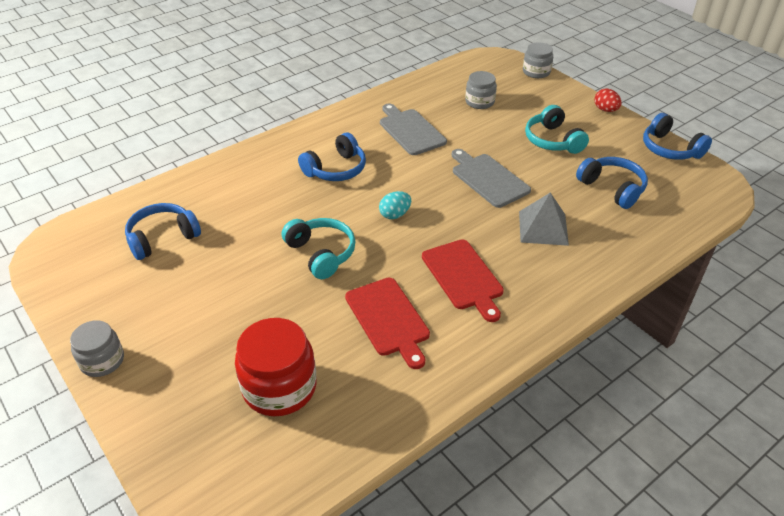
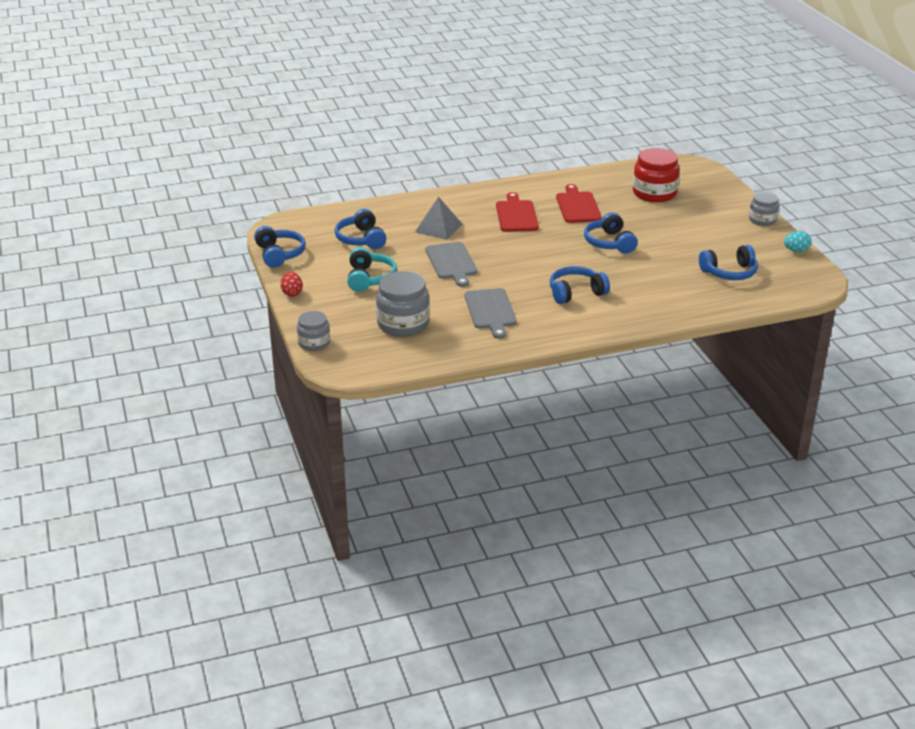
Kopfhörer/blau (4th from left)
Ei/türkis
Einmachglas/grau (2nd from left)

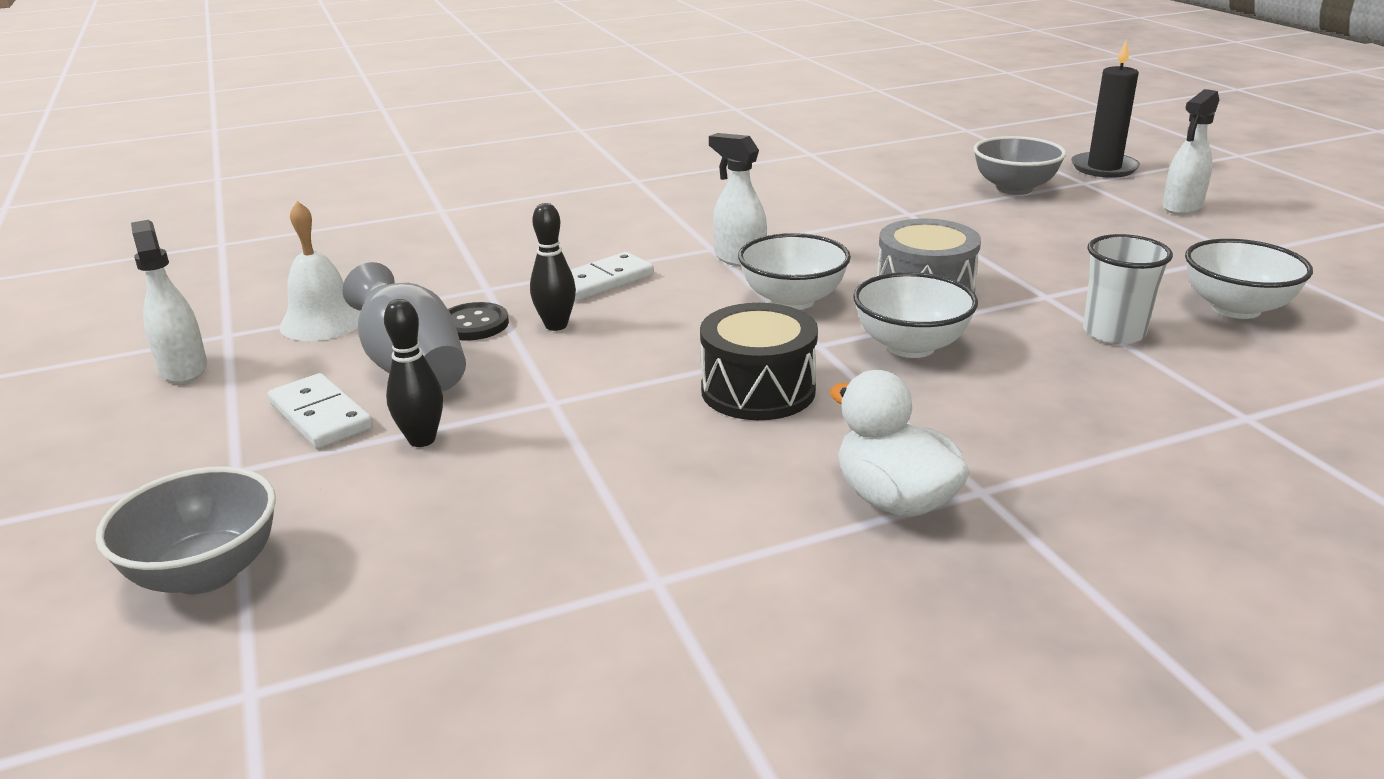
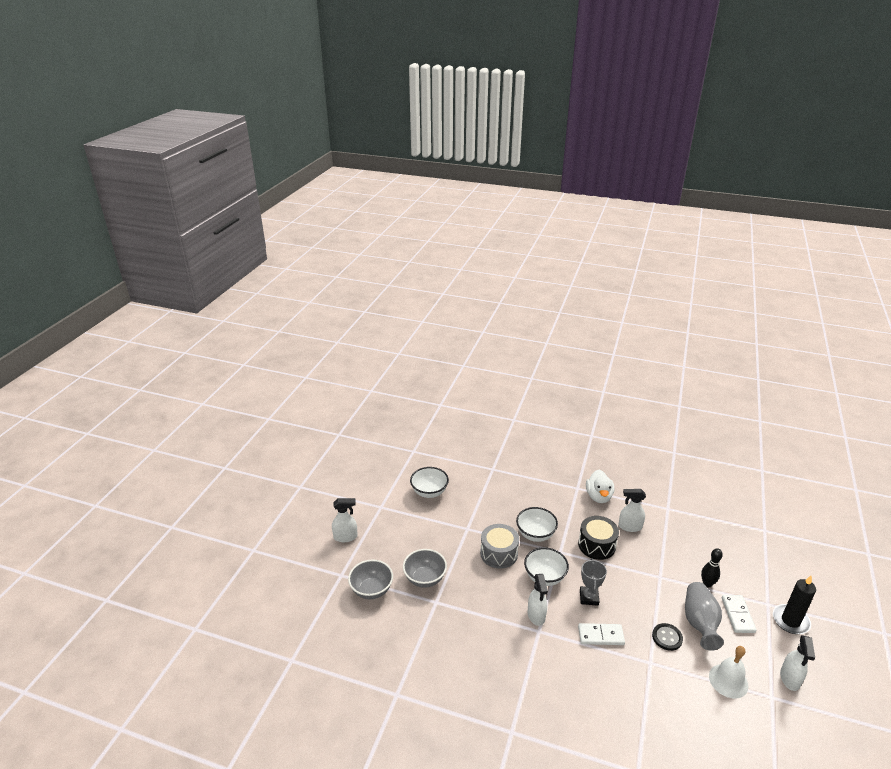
Schüssel/grau (2nd from left)
Bowlingkegel/schwarz (2nd from left in the first image)
Kerze/schwarz
Becher/weiß
Pokal/grau
Sprühflasche/weiß (3rd from left)

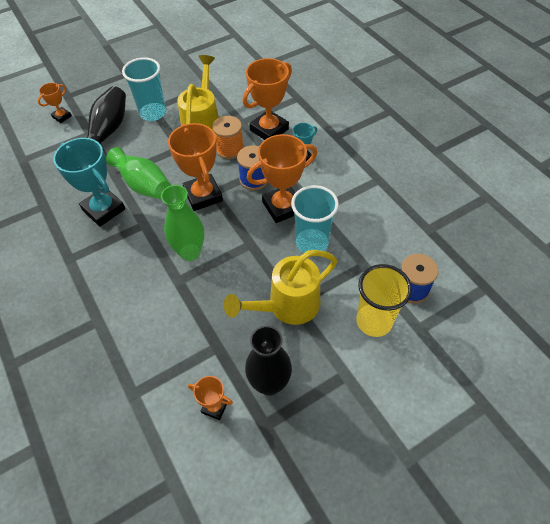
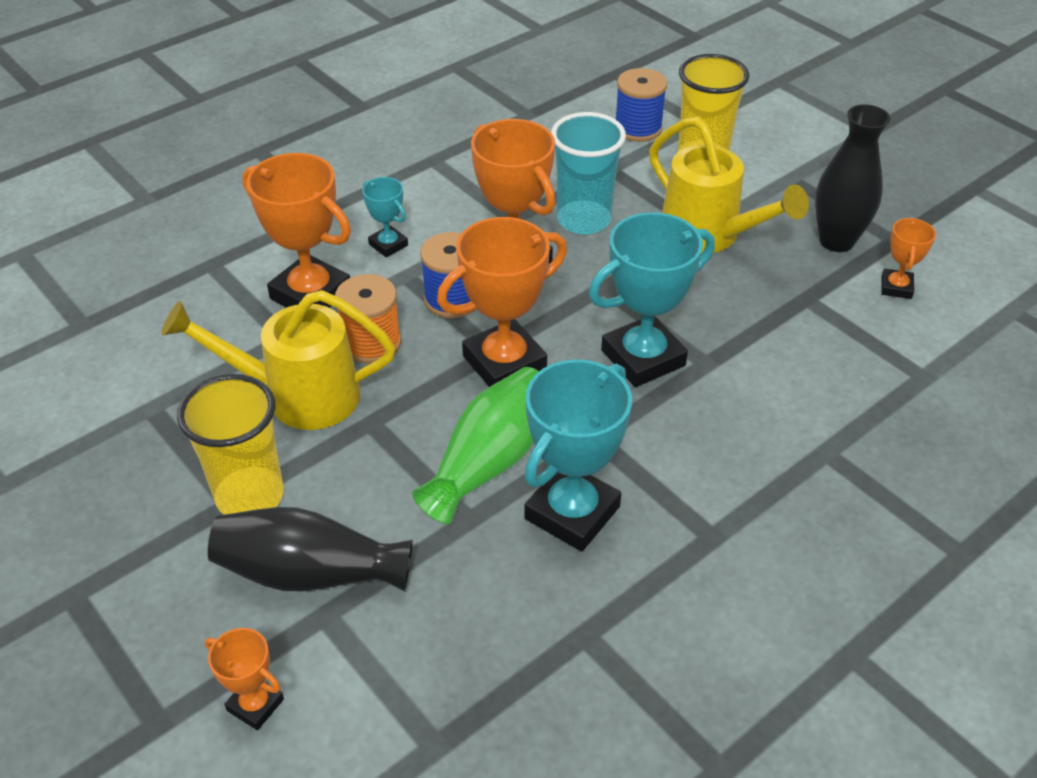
Becher/gelb (1st from left)
Pokal/türkis (3rd from left)

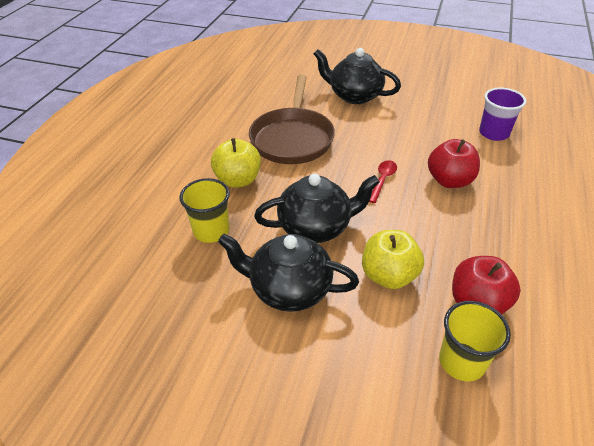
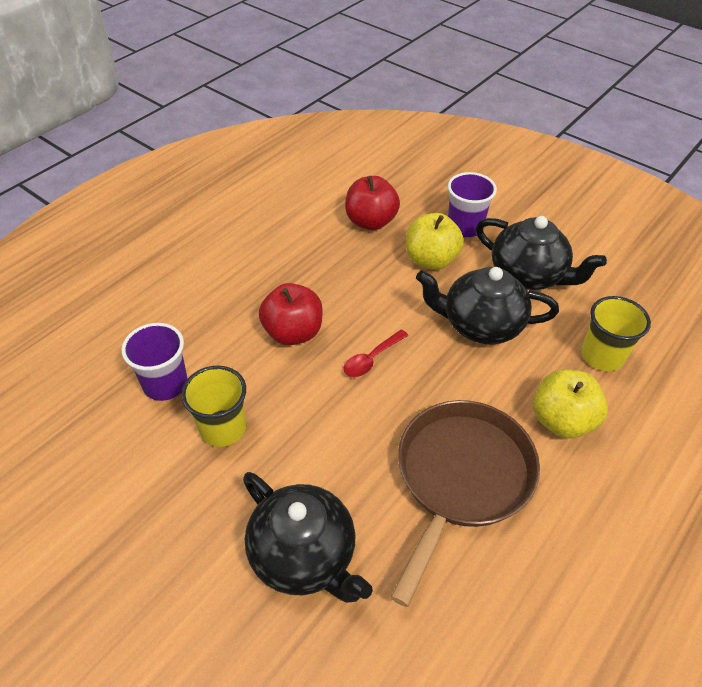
Becher/gelb (1st from left)
Becher/lila (2nd from left)

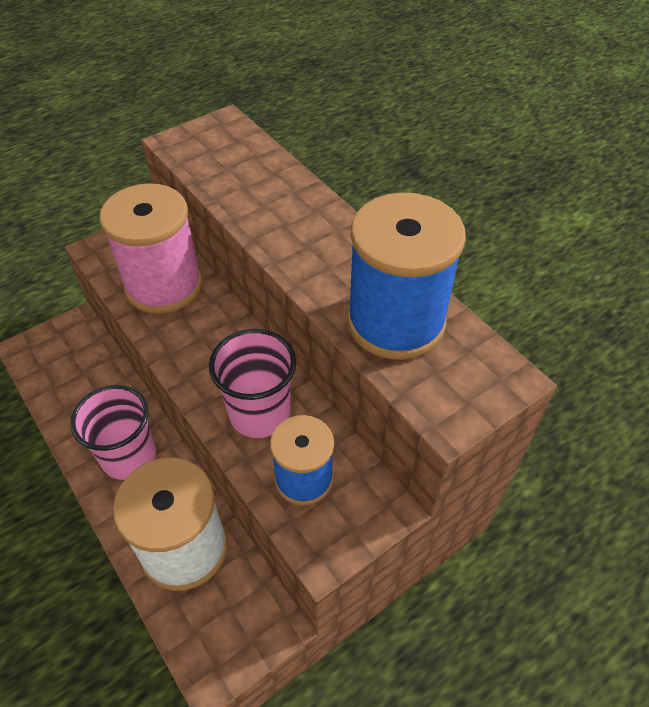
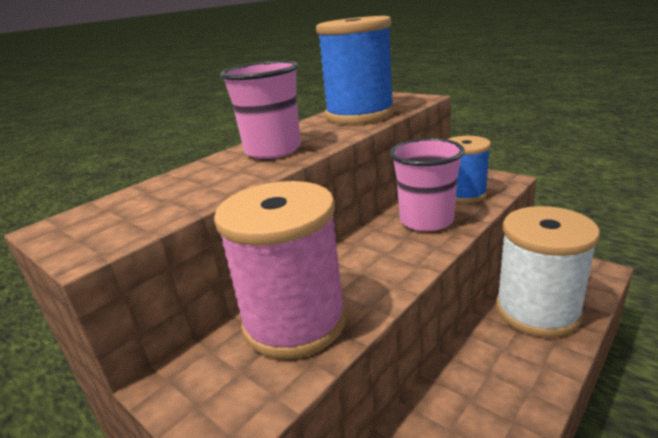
Becher/rosa (1st from left)

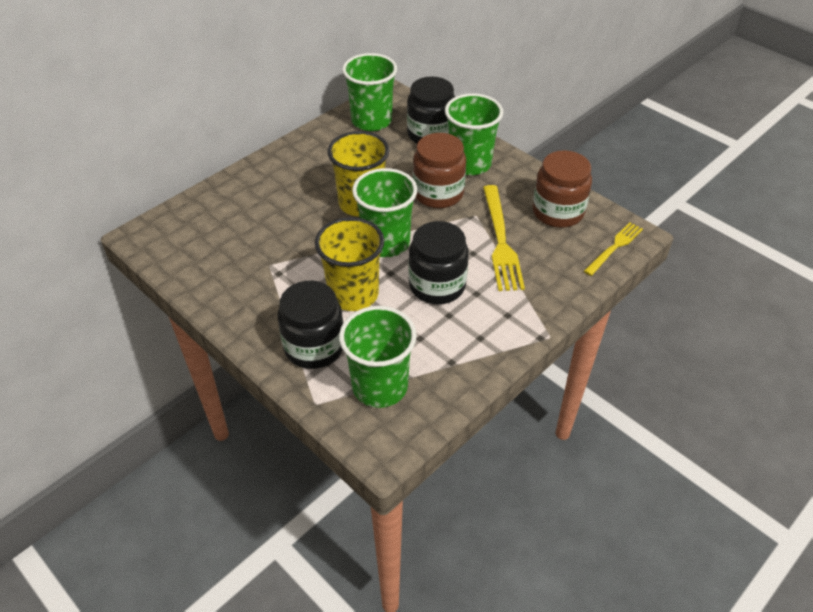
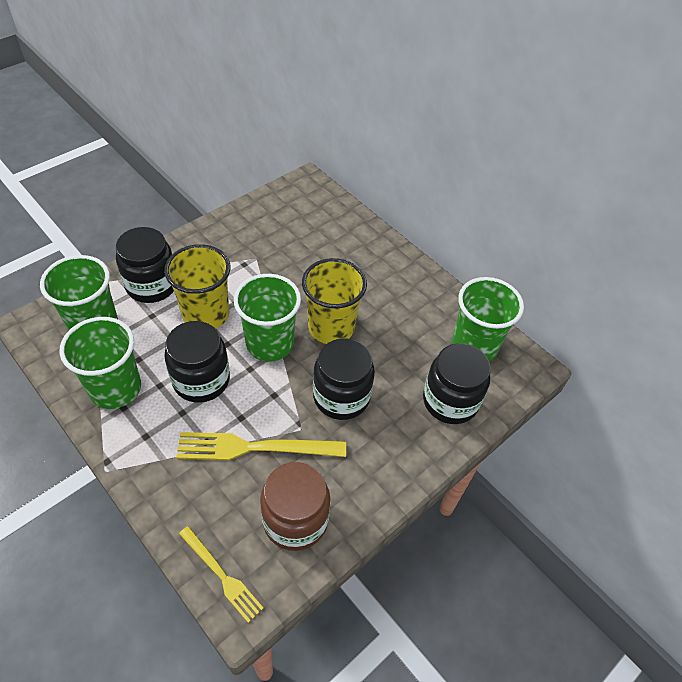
Einmachglas/schwarz (3rd from left)
Becher/grün (2nd from left)

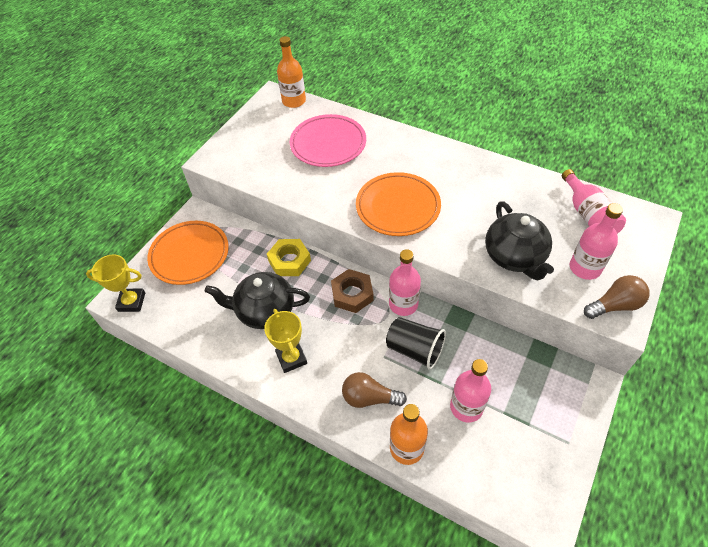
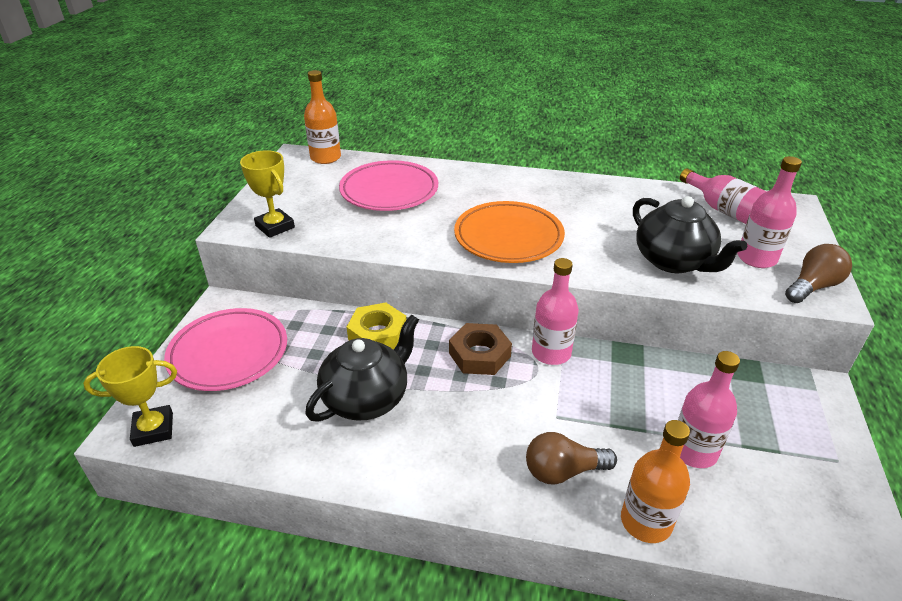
Teller/rosa (1st from left)
Teekanne/schwarz (1st from left)
Pokal/gelb (2nd from left)
Becher/schwarz

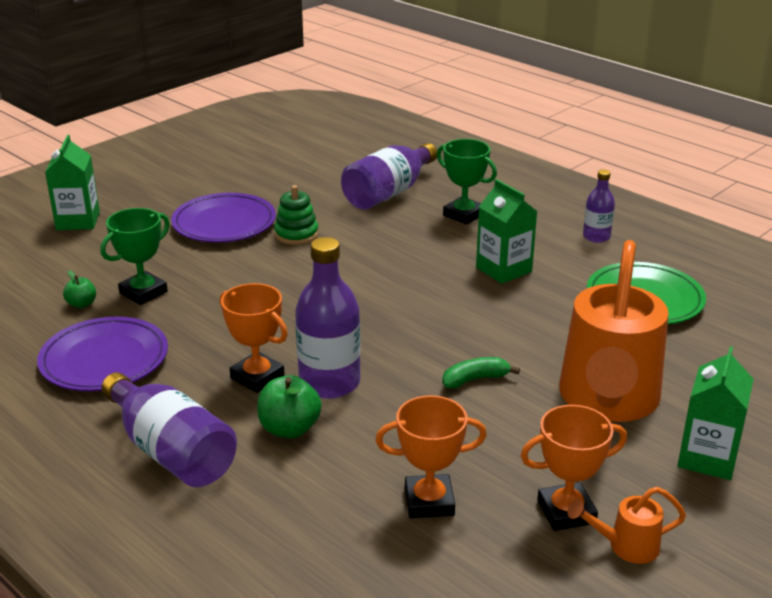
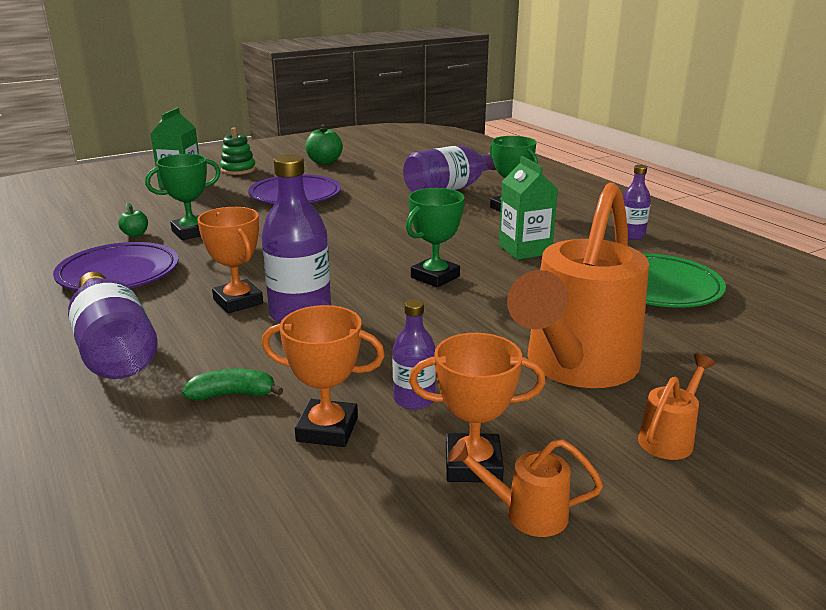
Apfel/grün (2nd from left)
Stapelspielzeug/grün
Banane/grün
Gießkanne/orange (3rd from left)
Flasche/lila (3rd from left)
Pokal/grün (2nd from left)

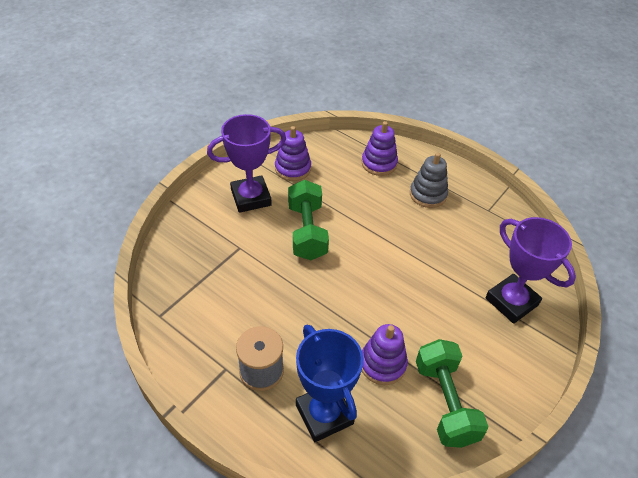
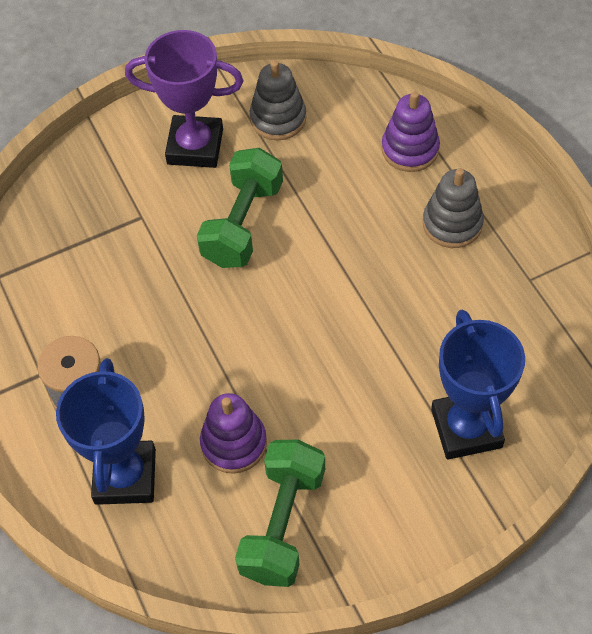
Stapelspielzeug/grau (1st from left)
Pokal/blau (2nd from left)

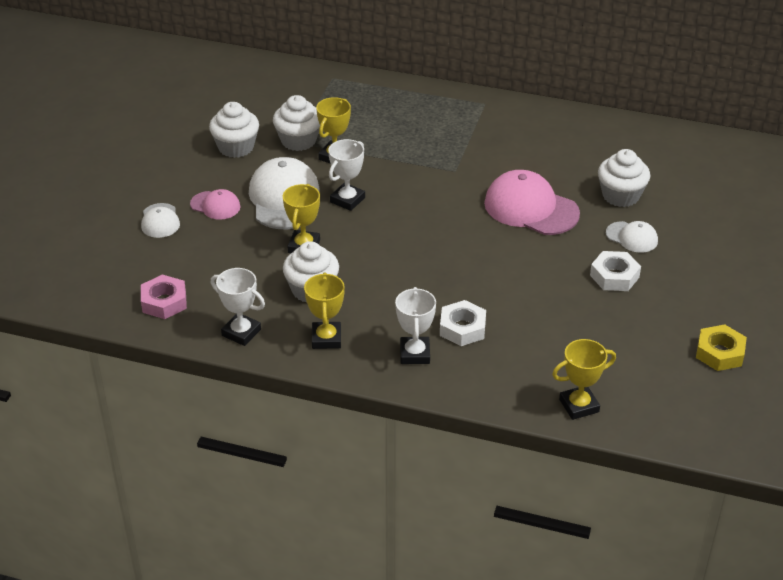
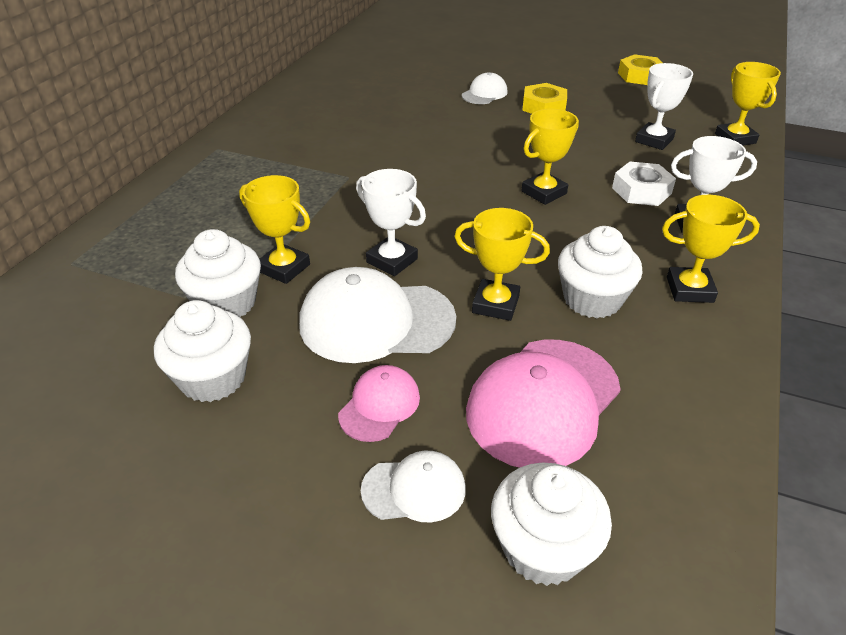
Sechskantmutter/rosa
Pokal/weiß (2nd from left)
Kappe/rosa (2nd from left)
Sechskantmutter/gelb (1st from left)
Muffin/weiß (3rd from left)
Pokal/gelb (3rd from left)

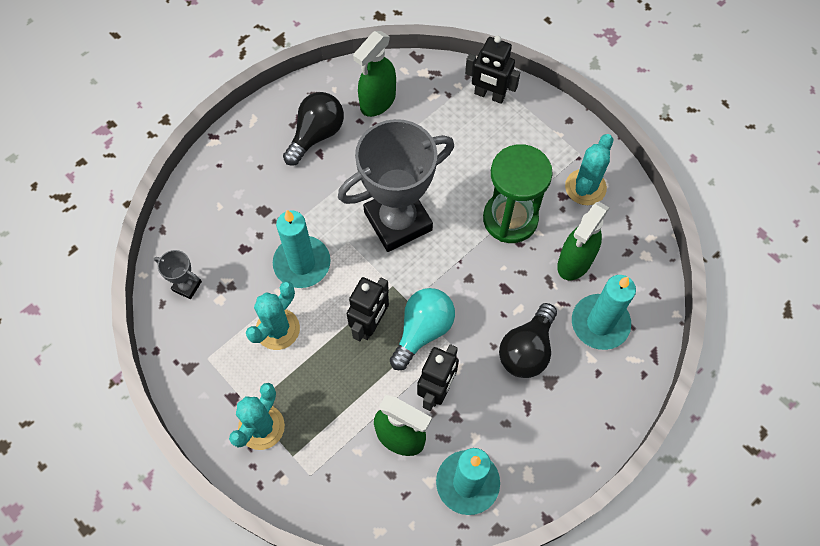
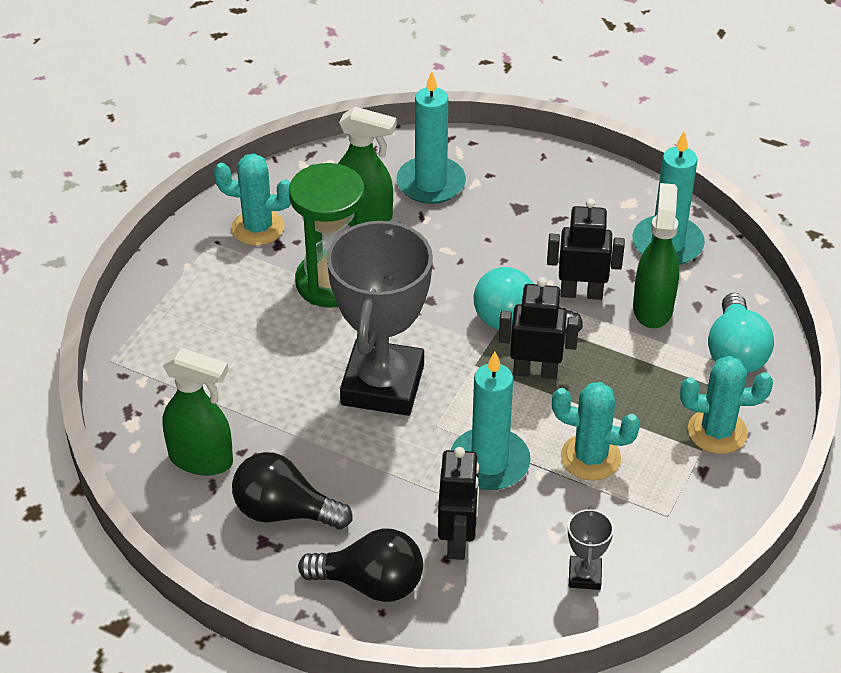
Pokal/grau (1st from left)
Roboter/schwarz (1st from left)
Glühbirne/schwarz (2nd from left)
Glühbirne/türkis (2nd from left)

